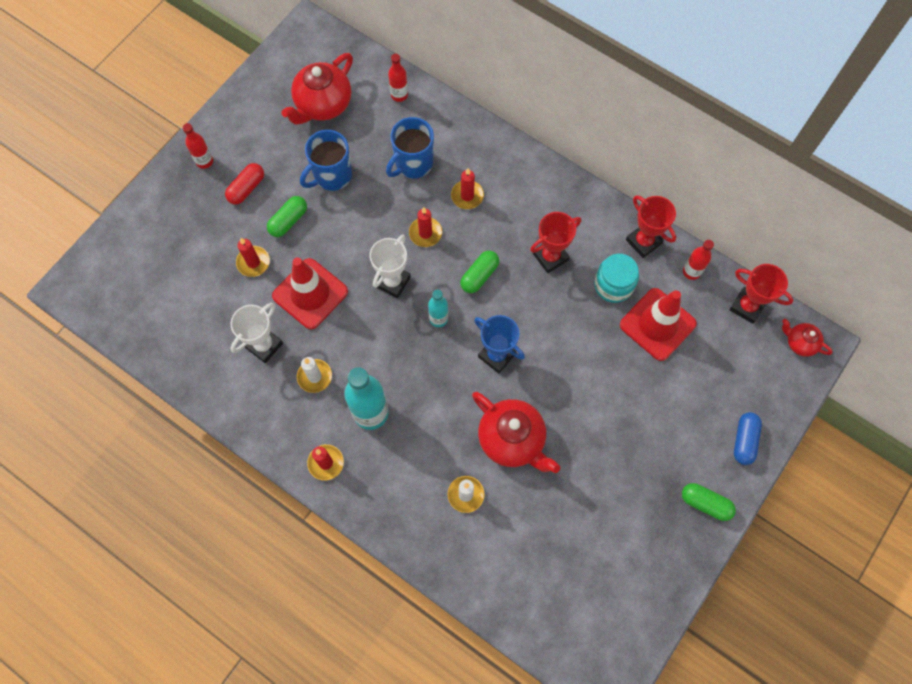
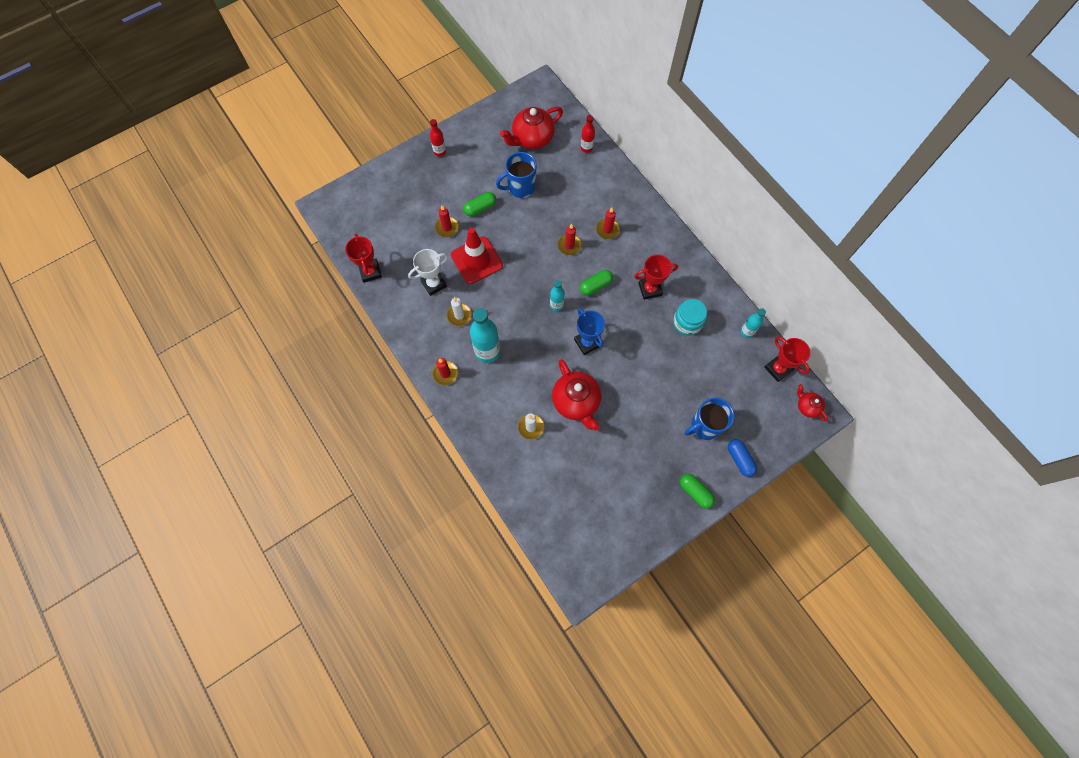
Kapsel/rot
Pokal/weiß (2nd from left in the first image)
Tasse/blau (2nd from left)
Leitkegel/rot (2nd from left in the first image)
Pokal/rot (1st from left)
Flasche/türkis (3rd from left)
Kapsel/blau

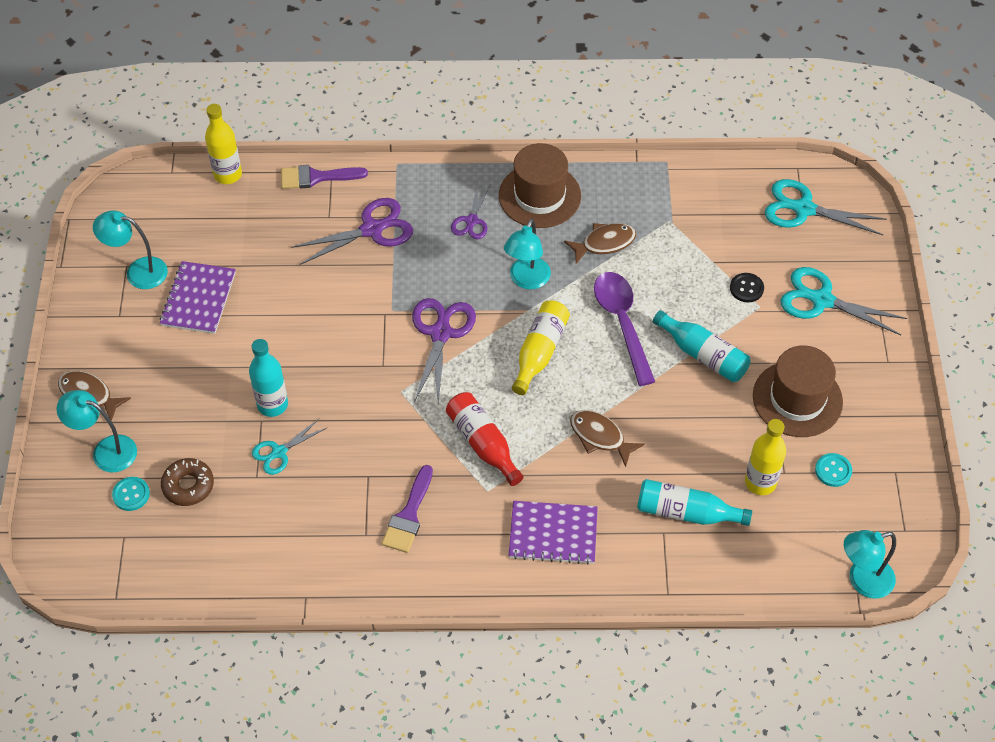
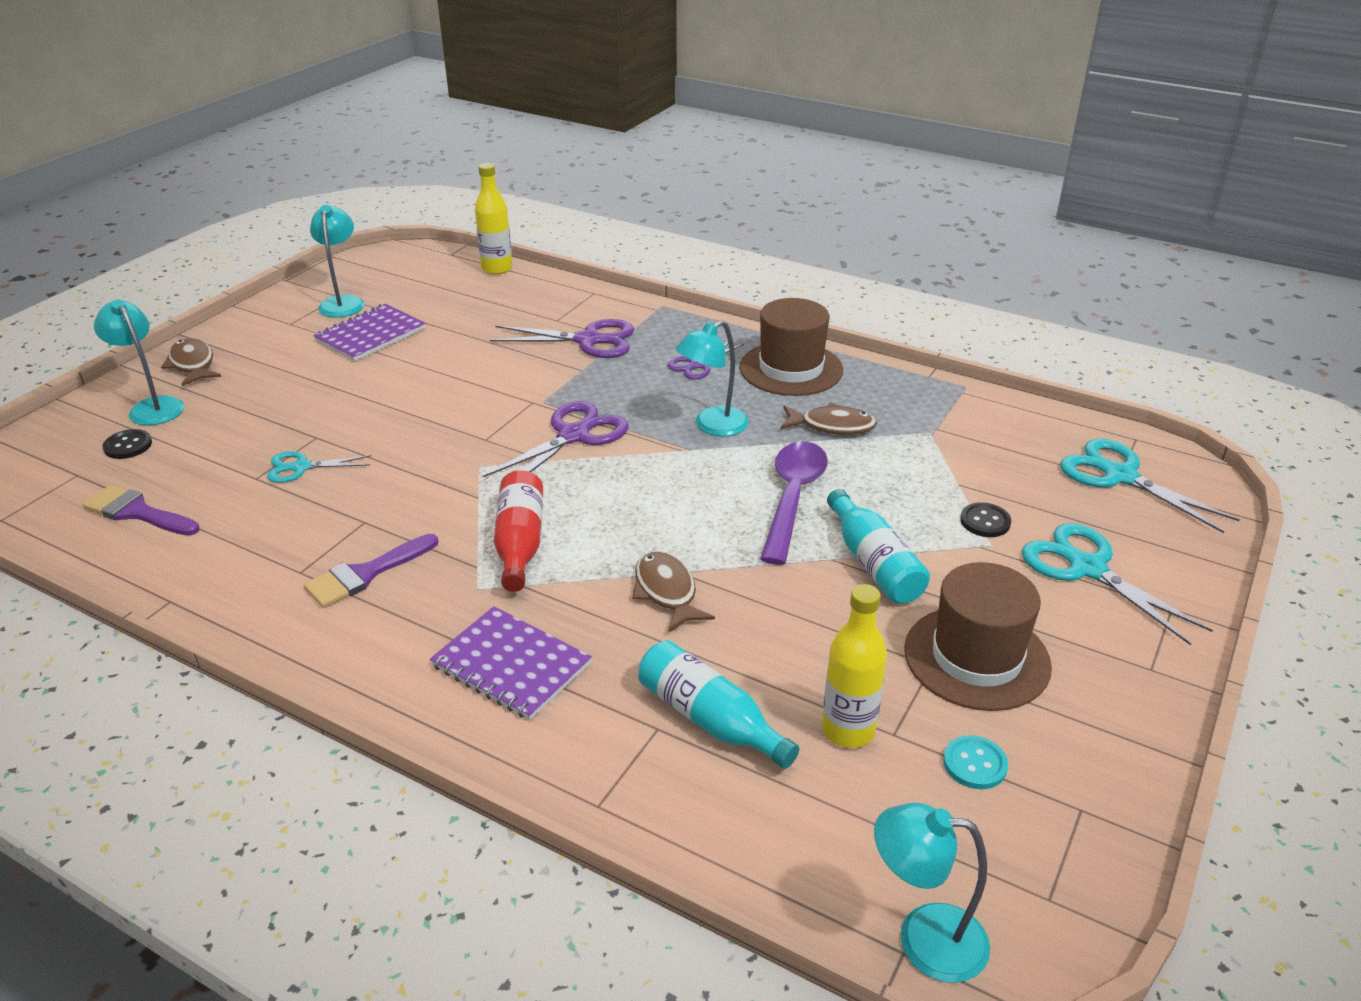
Lampe/türkis (2nd from left)
Knopf/schwarz (1st from left)
Donut/braun
Flasche/türkis (1st from left in the first image)
Pinsel/lila (1st from left)
Flasche/gelb (2nd from left in the first image)

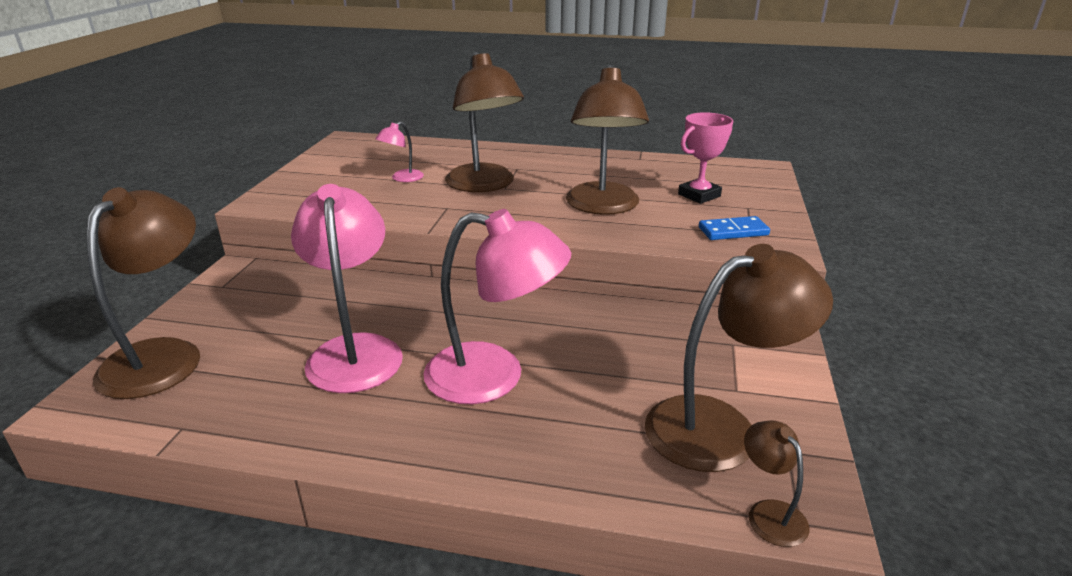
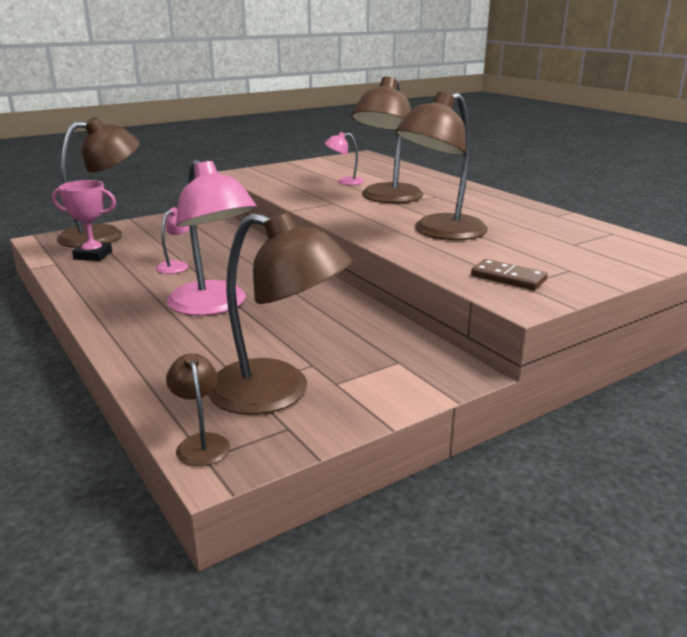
Lampe/rosa (1st from left)
Pokal/rosa
Dominostein/braun
Lampe/braun (2nd from left)

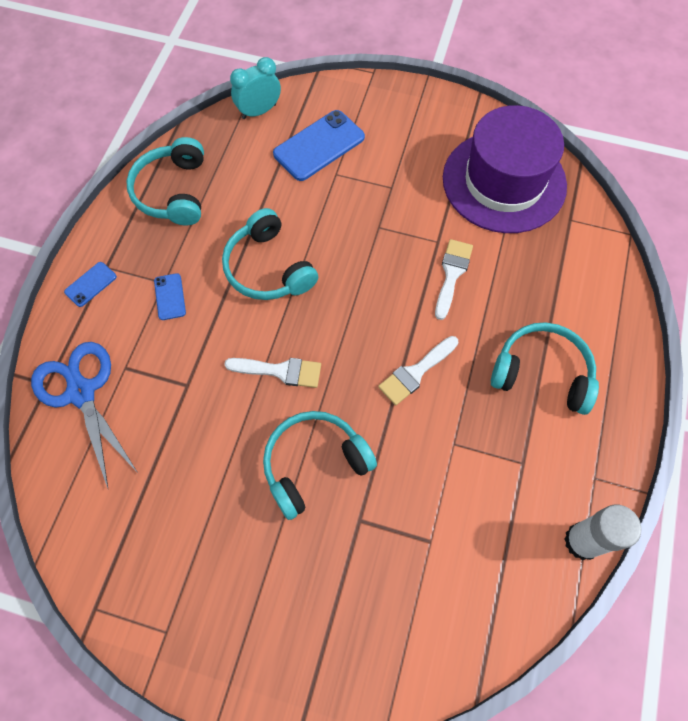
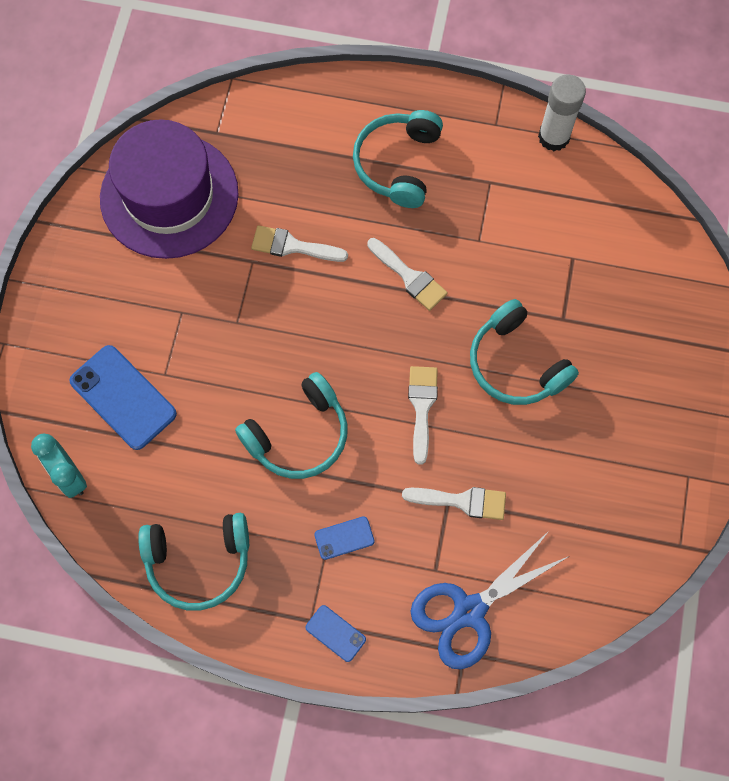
Pinsel/weiß (4th from left)

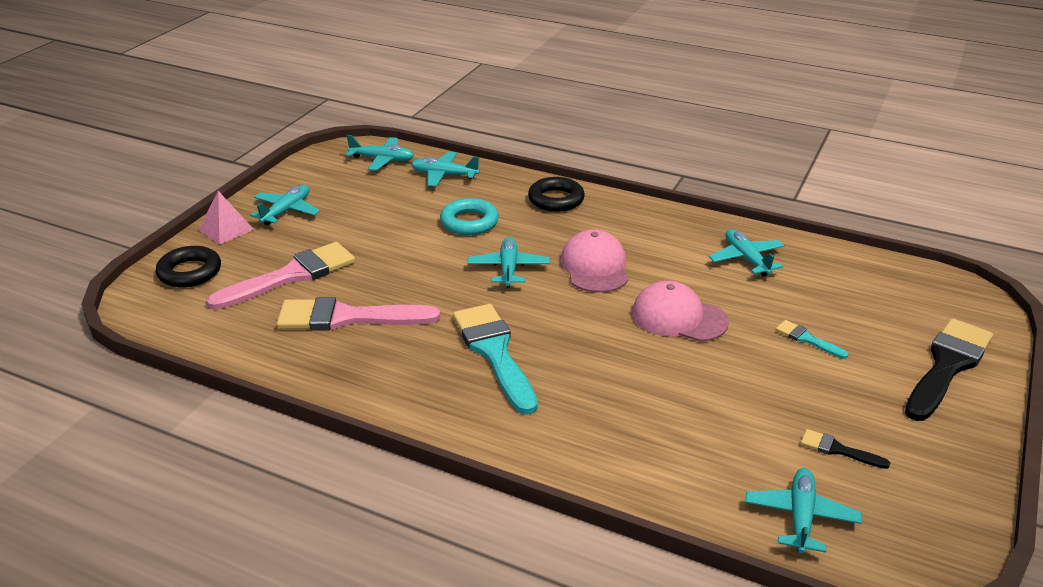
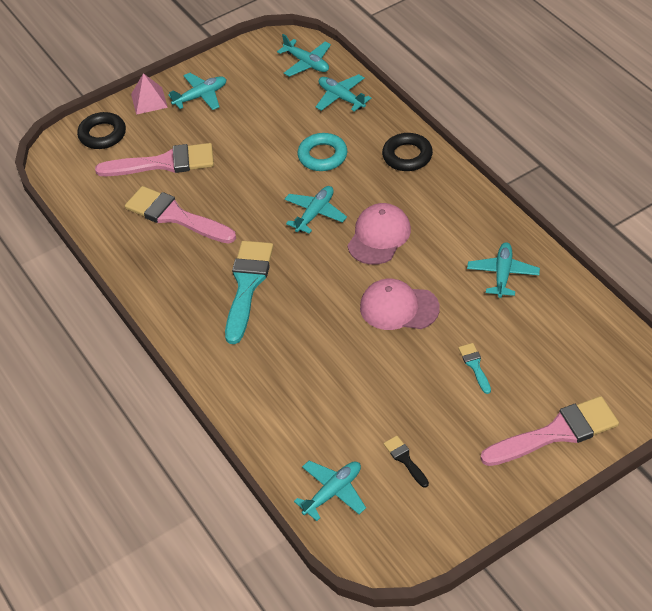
Kappe/rosa (2nd from left)
Pinsel/rosa (3rd from left)

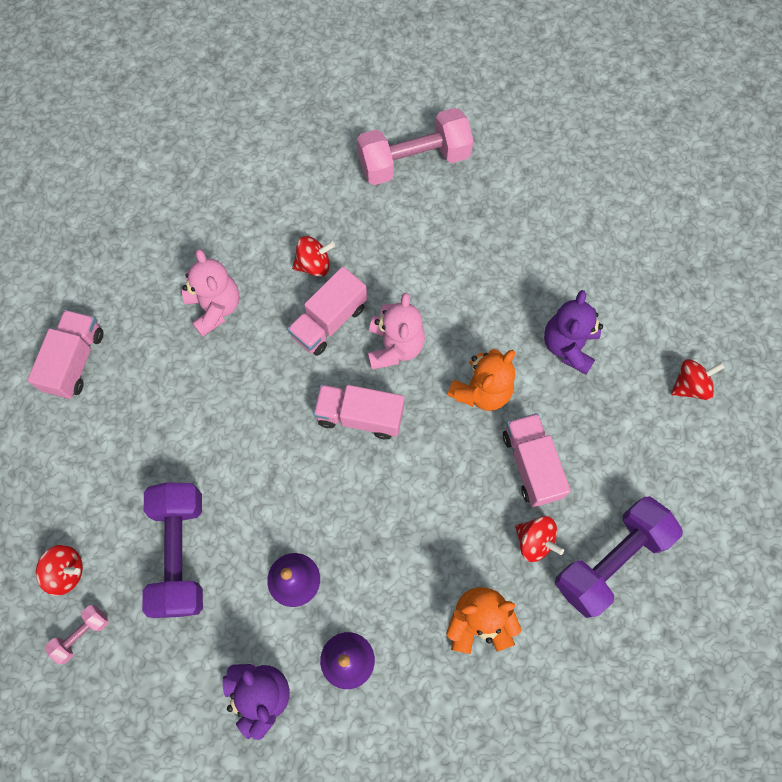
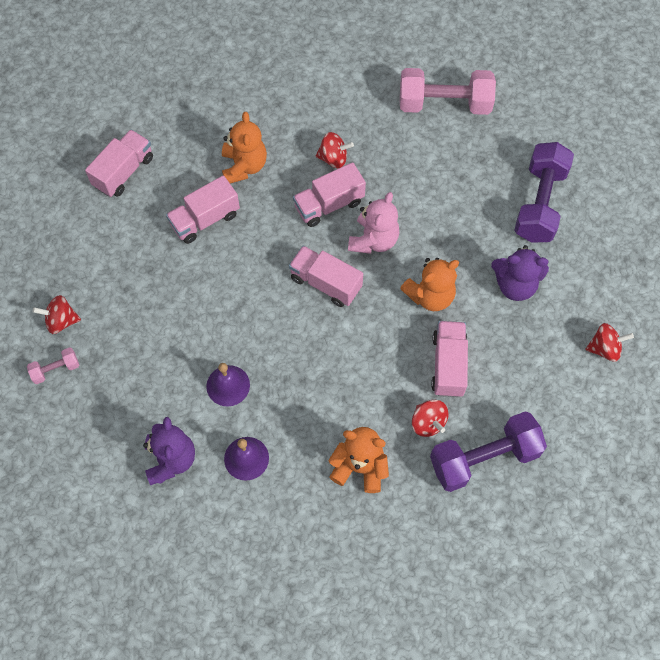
Kreisel/rot (1st from left)
Hantel/lila (2nd from left)
Teddybär/orange (1st from left)
Teddybär/lila (2nd from left)
Lastwagen/rosa (2nd from left)

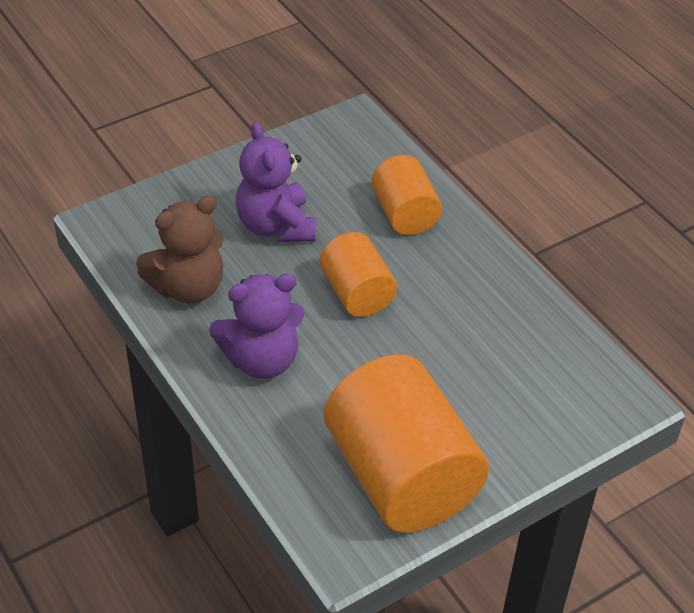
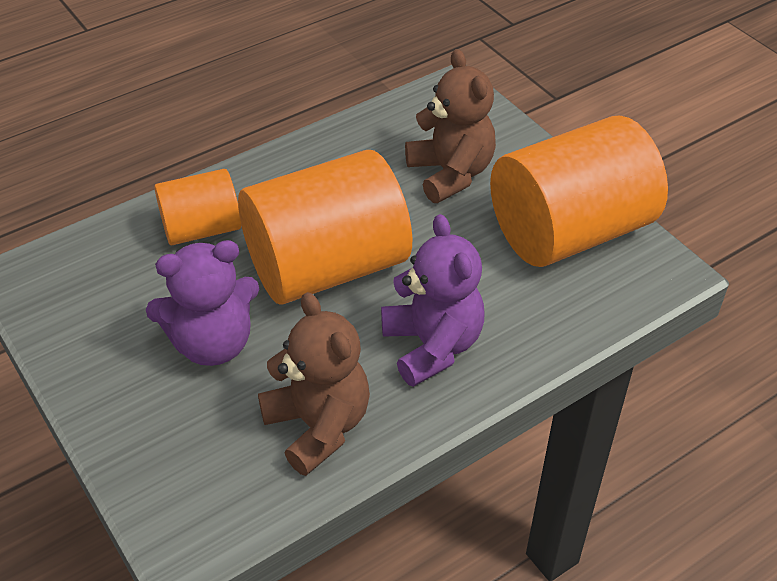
Vollzylinder/orange (2nd from left)
Teddybär/braun (2nd from left)

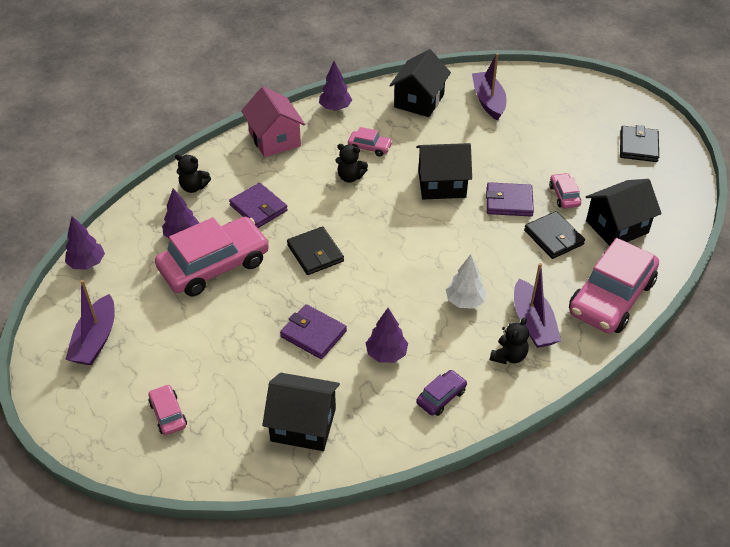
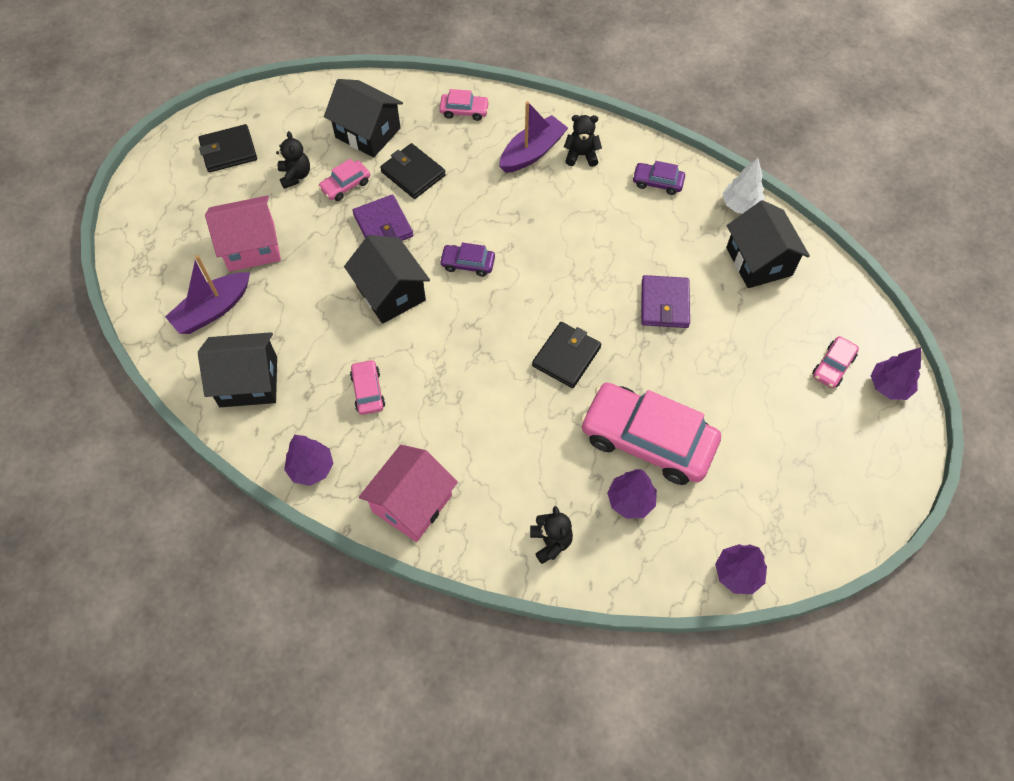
Boot/lila (1st from left in the first image)
Geldbörse/lila (1st from left in the first image)
Teddybär/schwarz (1st from left)
Baum/lila (4th from left)
Baum/weiß
Geldbörse/schwarz (2nd from left)
Auto/rosa (3rd from left)
Haus/rosa (1st from left)
Auto/lila (1st from left)

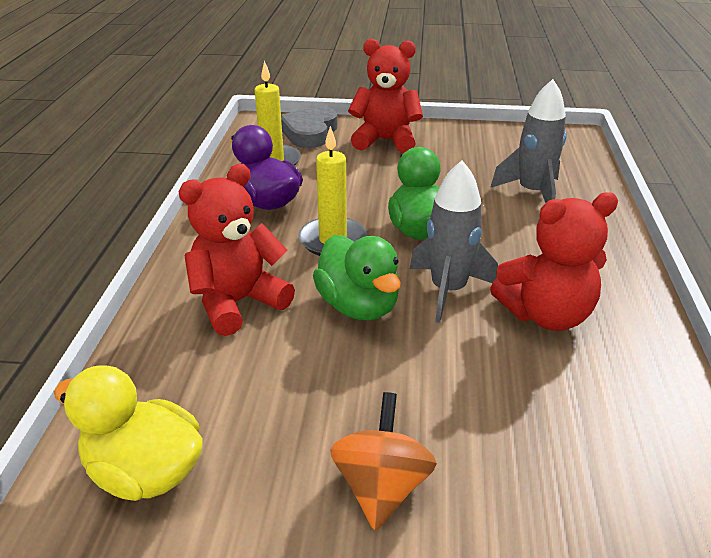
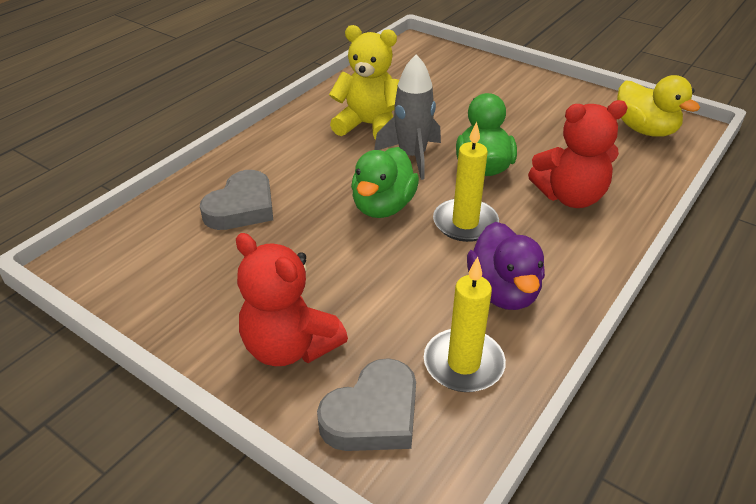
Kreisel/orange
Herz/grau (1st from left)
Teddybär/gelb

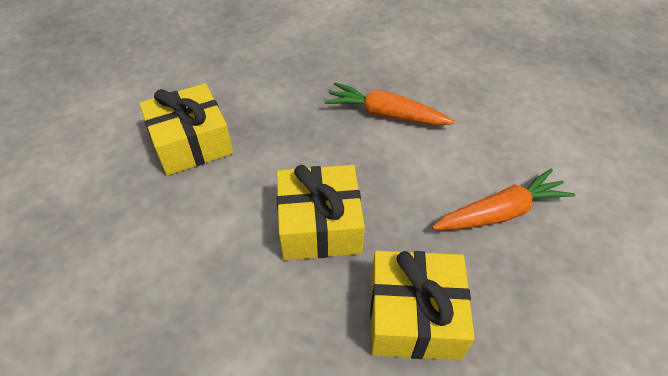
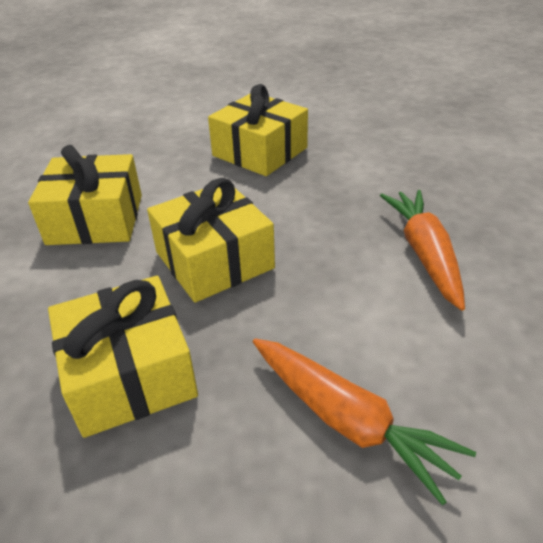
Geschenk/gelb (1st from left)

